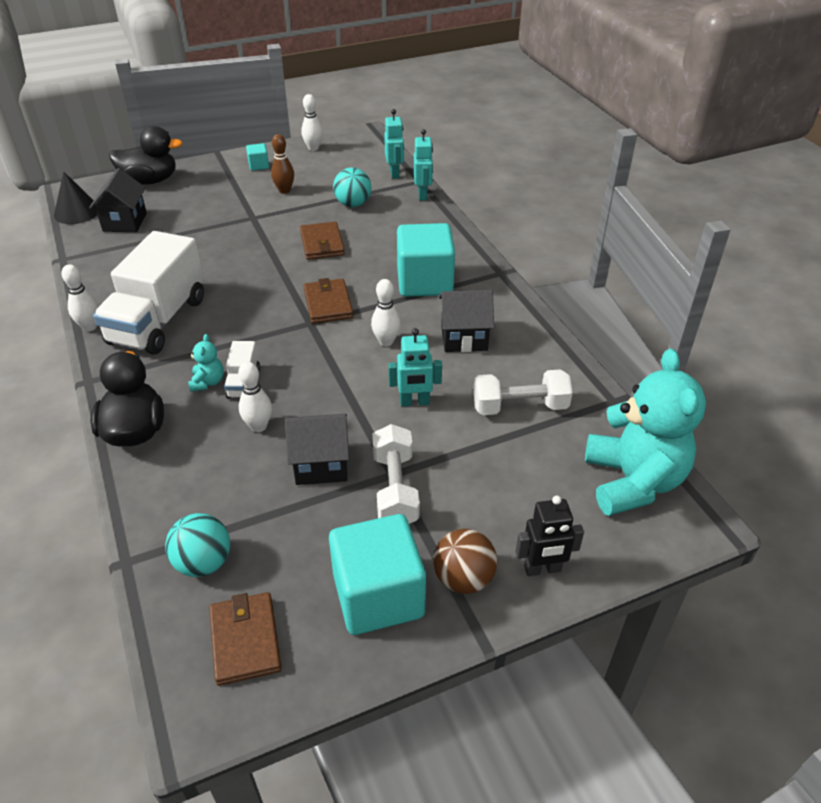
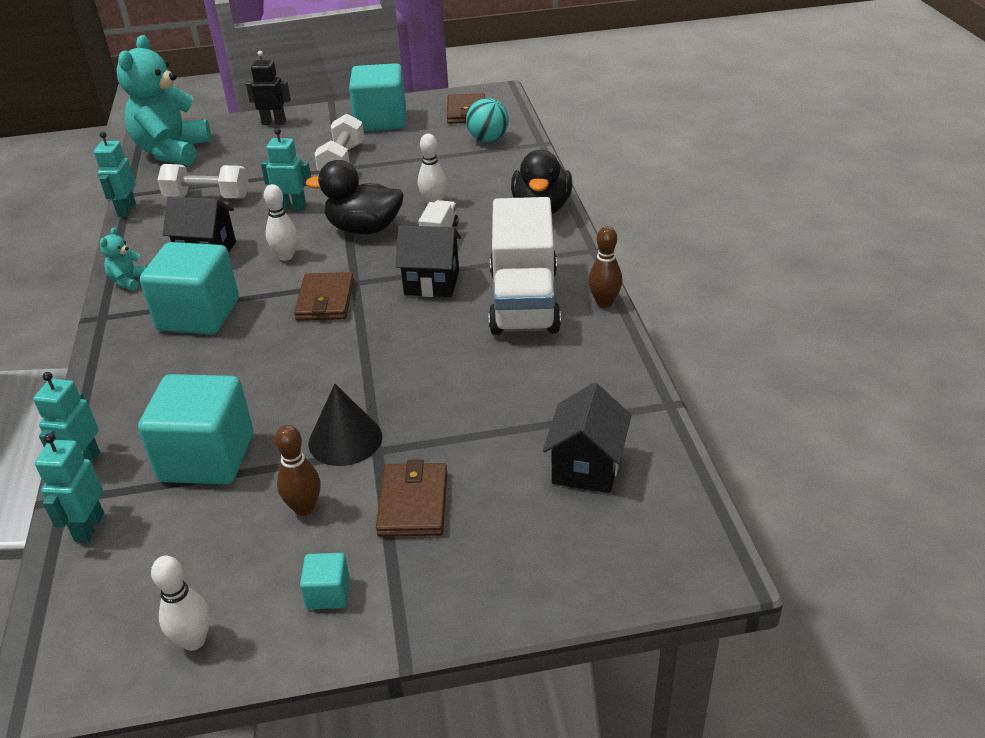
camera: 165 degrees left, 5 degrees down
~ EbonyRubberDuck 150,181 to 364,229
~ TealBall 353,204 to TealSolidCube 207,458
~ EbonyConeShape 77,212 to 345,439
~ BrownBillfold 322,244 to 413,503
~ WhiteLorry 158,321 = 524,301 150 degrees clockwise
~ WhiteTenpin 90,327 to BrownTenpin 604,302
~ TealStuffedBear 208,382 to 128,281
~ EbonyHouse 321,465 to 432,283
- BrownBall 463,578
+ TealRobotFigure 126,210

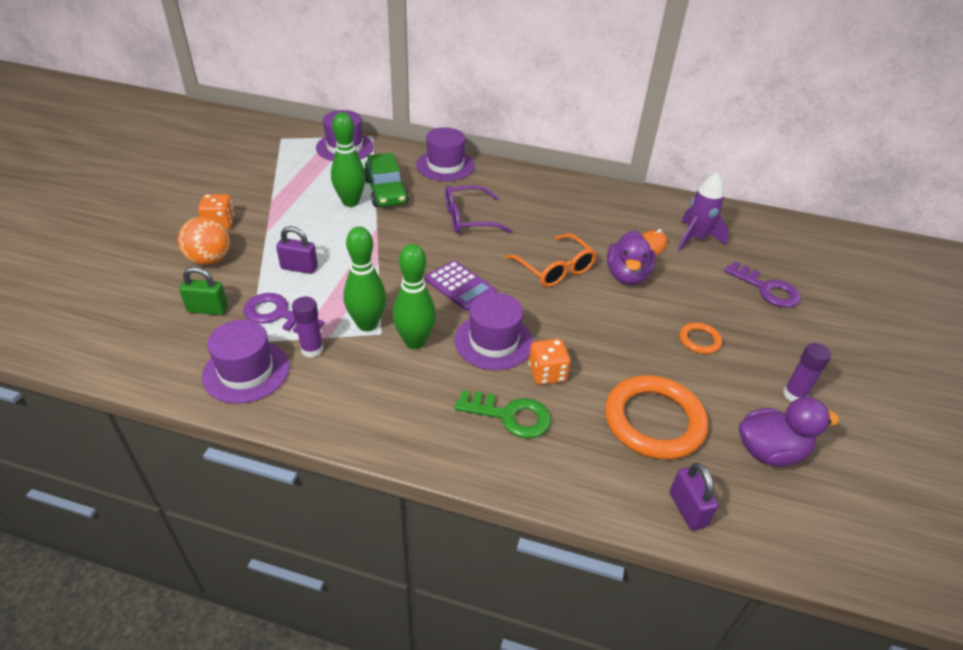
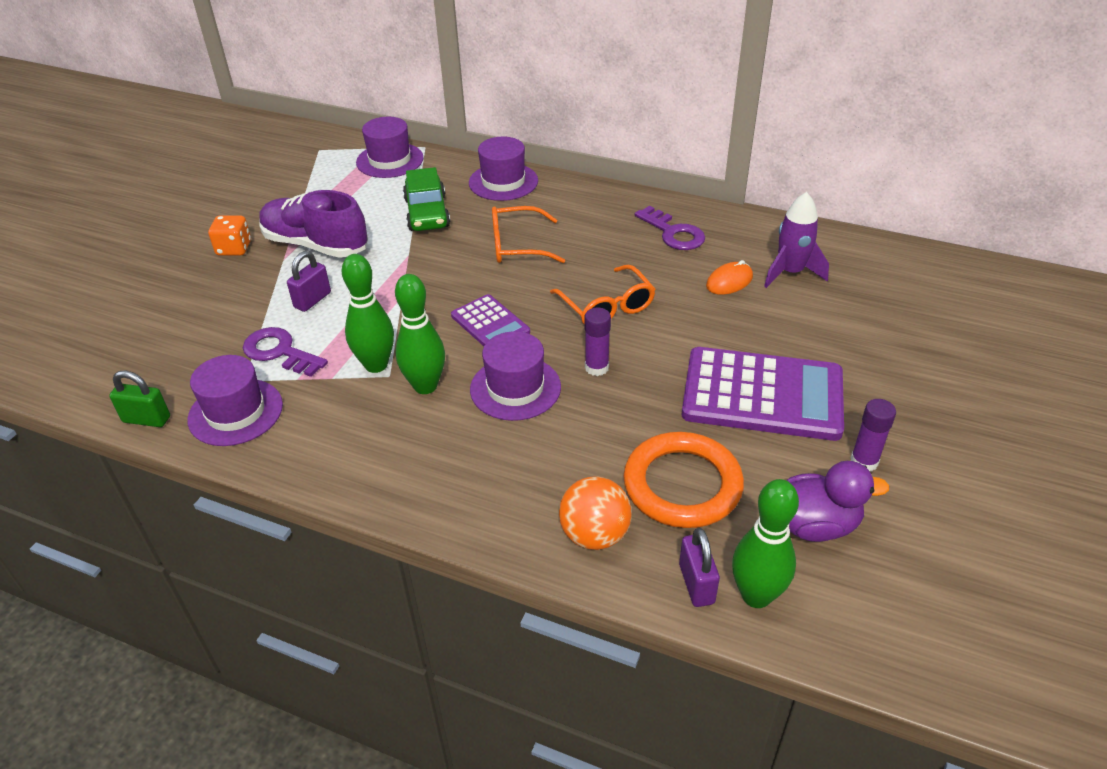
camera: 10 degrees right, 0 degrees up
~ EmeraldTenpin 350,202 to 756,595
~ VioletSpectacles 469,218 to OrangeSpectacles 518,245
~ OrangeBall 209,260 to 594,535
~ VioletLock 299,268 = 312,300 75 degrees counterclockwise
- VioletRubberDuck 627,275
~ VioletDoorKey 767,289 to 673,233
~ EmeraldLock 207,309 to 146,419
~ VioletGlue 312,349 to 596,367
~ OrangeRing 699,340 to VioletAddingMachine 762,394
- OrangeDice 547,373
- EmeraldDoorKey 510,416
+ VioletShoe 316,245

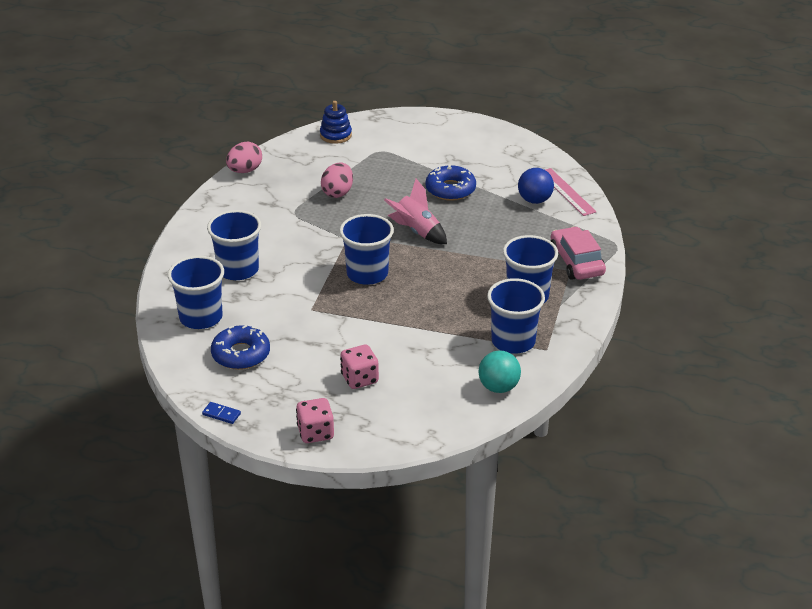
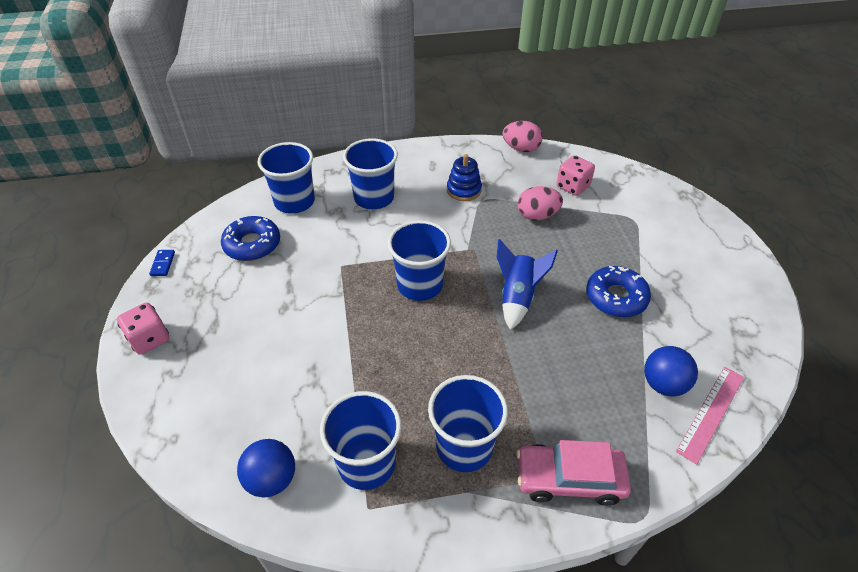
camera: 65 degrees right, 10 degrees up
~ BlueStackingToy 335,135 to 464,190
~ RosePinkSpaceship 417,231 to BlueSpaceship 517,297
~ RosePinkAutomobile 576,262 = 569,479 135 degrees counterclockwise
~ RosePinkDice 359,379 to 572,186
~ TealBall 498,387 to BlueBall 271,479

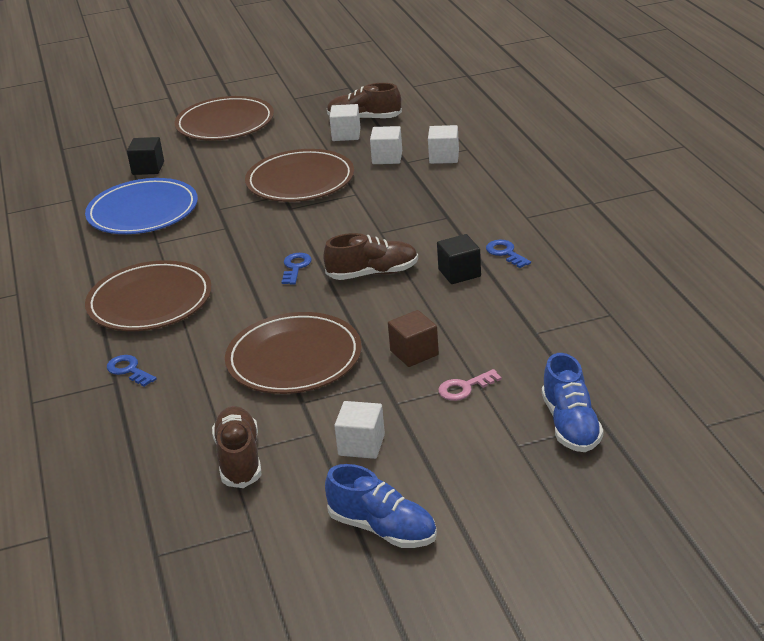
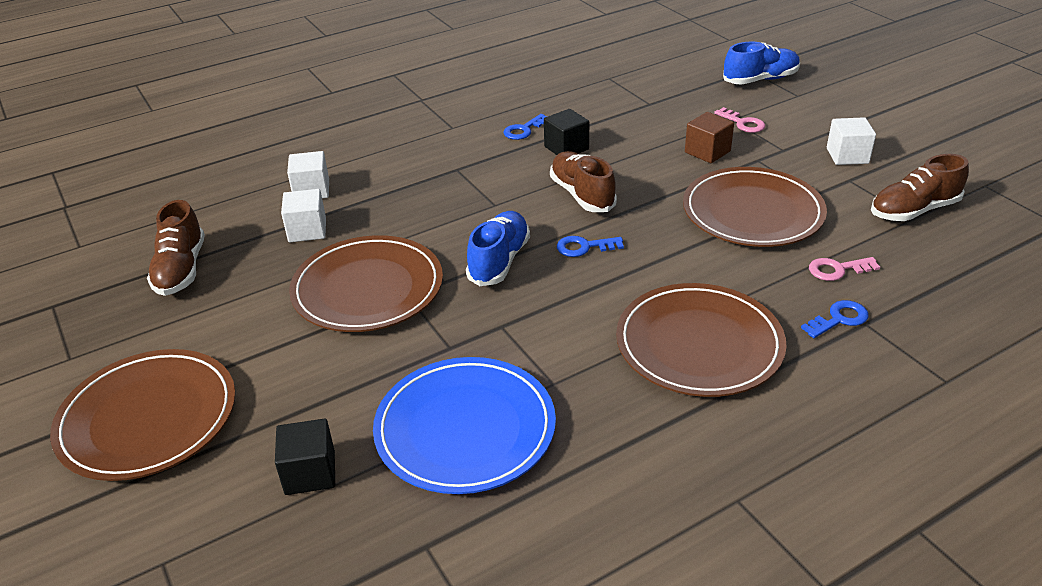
camera: 105 degrees left, 5 degrees up
- WhiteSolidCube 346,135
~ BlueDoorKey 129,370 = 839,319 150 degrees counterclockwise
~ BlueShoe 382,529 to 499,261
+ RosePinkDoorKey 837,270

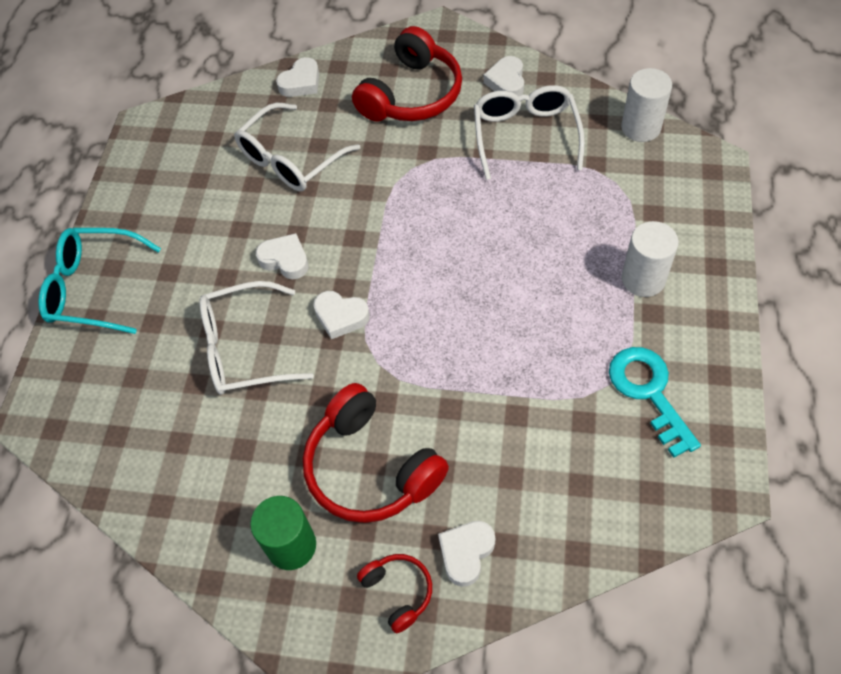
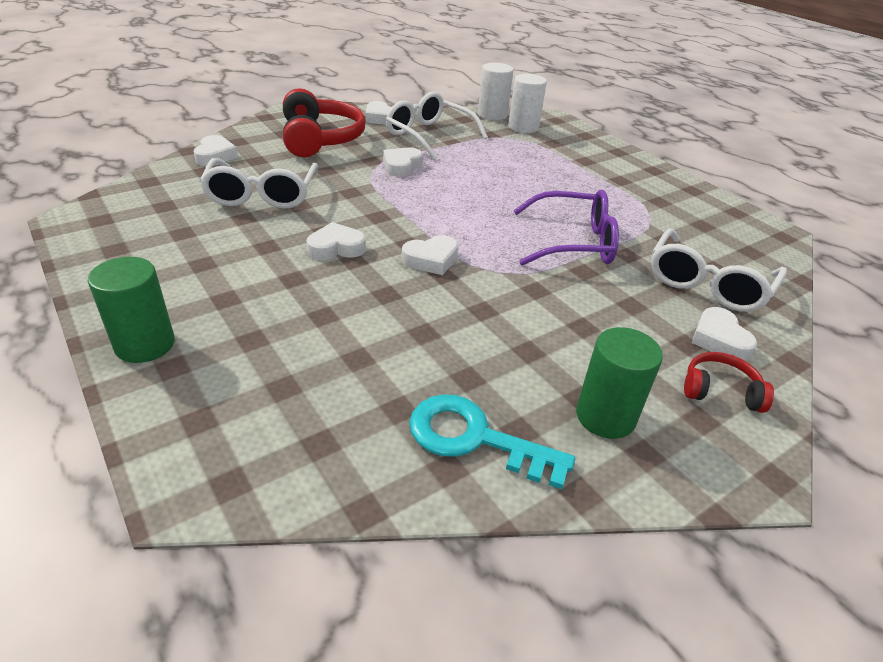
camera: 50 degrees left, 20 degrees down
~ WhiteCylinderShape 643,279 to 523,127
~ TealSpectacles 94,288 to EmeraldCylinderShape 145,344
~ WhiteSpectacles 245,348 to 708,283
~ TealDoorKey 648,392 to 474,438
- ScarletHeadset 371,467
+ WhiteHeart 401,166
+ VioletSpectacles 573,242

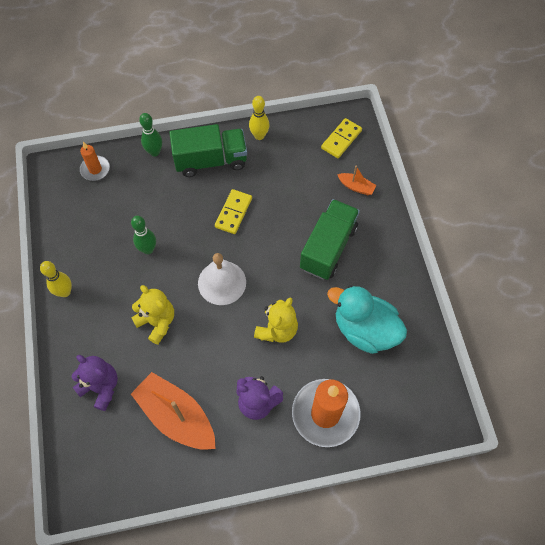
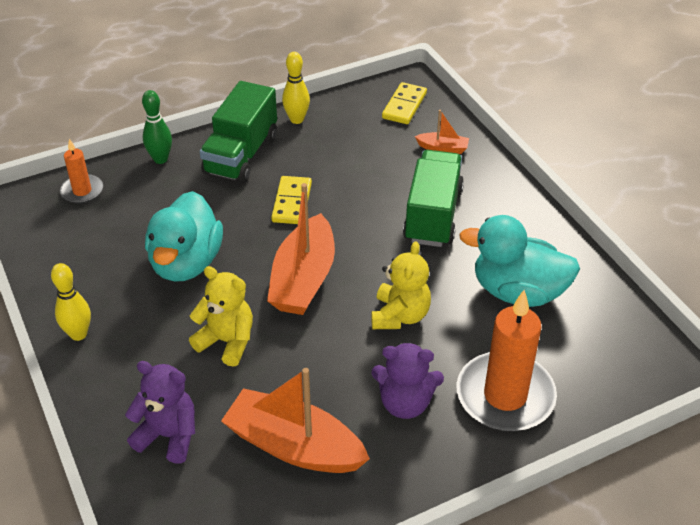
camera: 15 degrees left, 20 degrees down
~ EmeraldLorry 211,161 = 241,155 135 degrees clockwise
~ EmeraldTenpin 148,249 to TealRubberDuck 186,263
~ WhiteBell 222,282 to OrangeSailboat 303,279

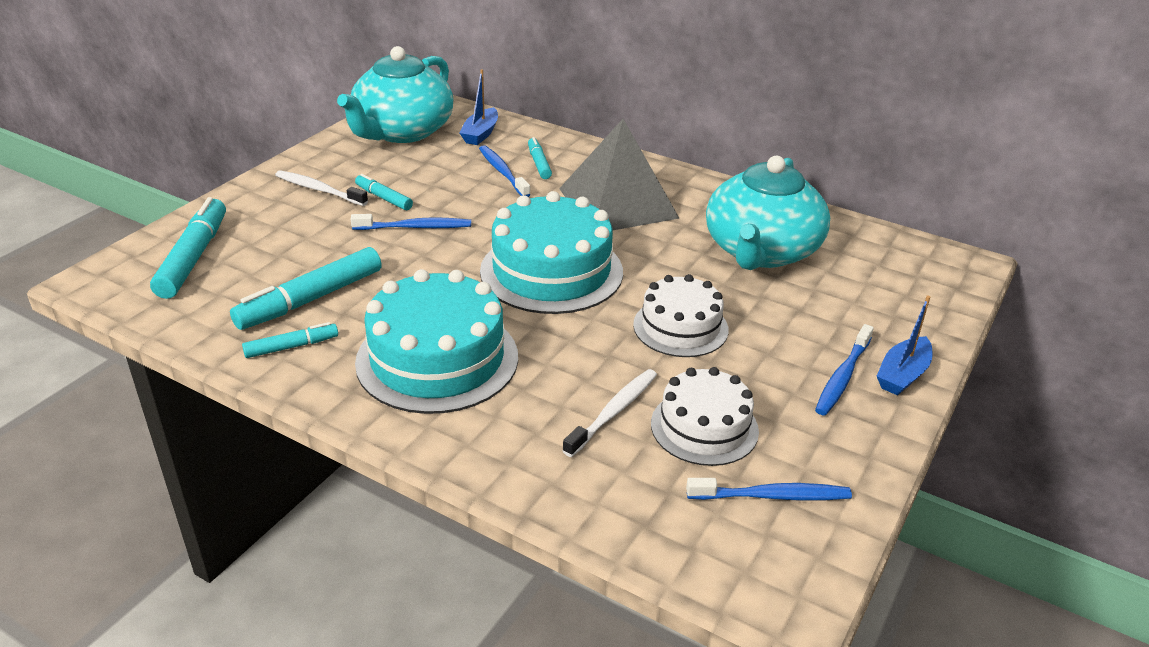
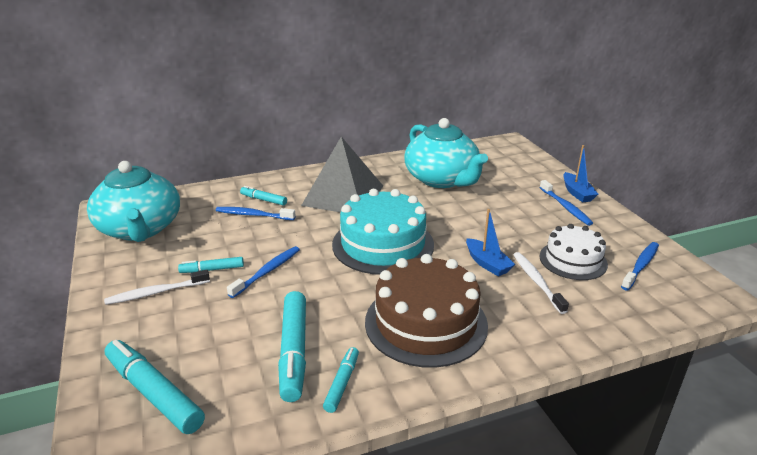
camera: 50 degrees left, 5 degrees down
~ BlueSailboat 480,134 to 487,264
~ TealCake 437,359 to BrownCake 426,323
- WhiteCake 680,327

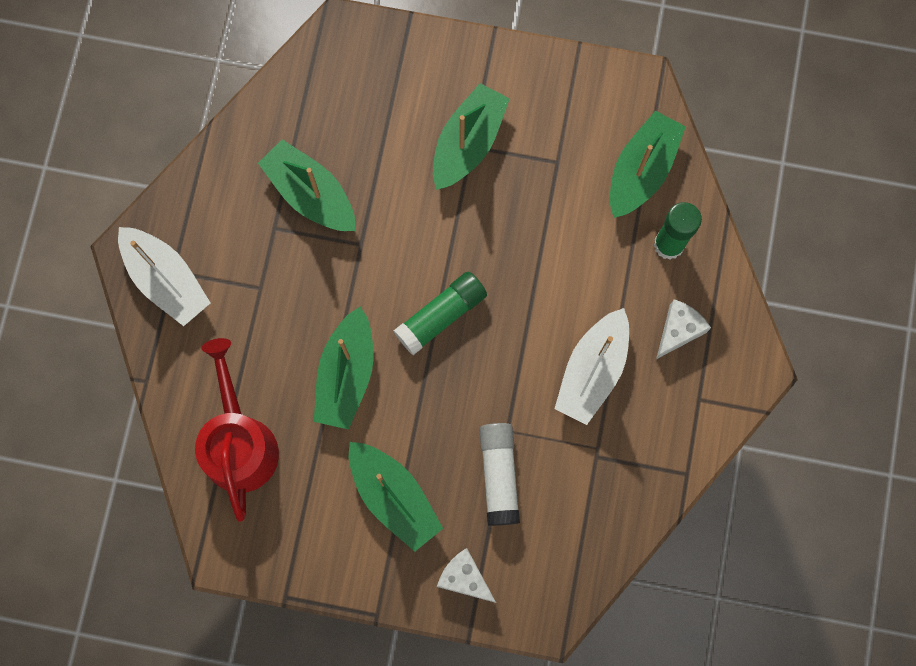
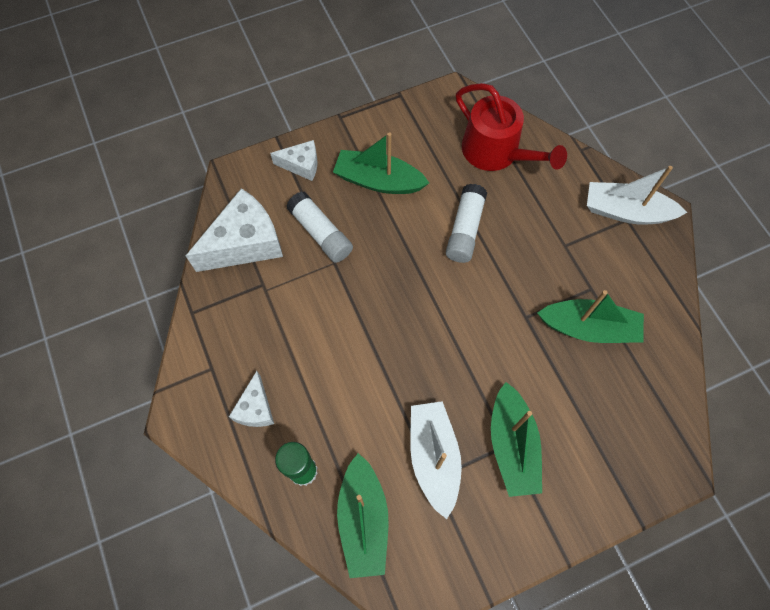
camera: 145 degrees right, 10 degrees down
- EmeraldGlue 441,315
~ EmeraldSailboat 346,375 to WhiteGlue 465,229
~ WhiteSailboat 592,371 to 433,457
+ WhiteCheeseWedge 245,243

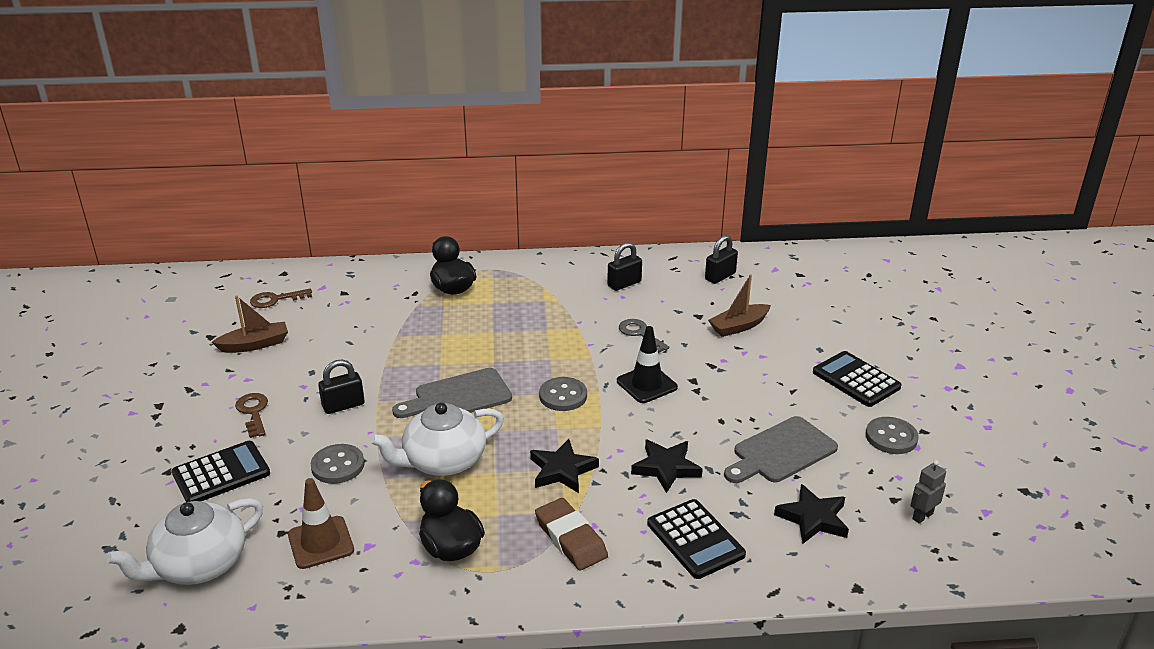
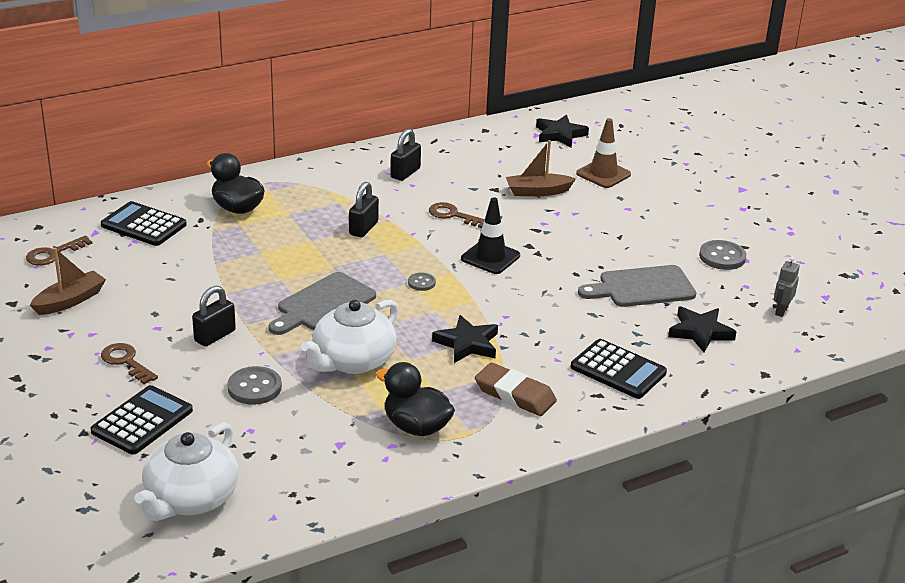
camera: 25 degrees left, 0 degrees up
~ EbonyLock 720,276 to 363,228
~ BrownSailboat 739,326 = 537,191 45 degrees clockwise
~ AshGreyDoorKey 640,334 to BrownDoorKey 453,215
~ EbonyAddingMachine 856,380 to 143,225
~ AshGreyButton 563,396 = 421,283 x0.58
~ AshGreyChoppingBoard 781,452 = 642,287 45 degrees clockwise
~ EbonyFivePointedStar 666,468 to 560,134
~ BrownSafetyCone 321,542 to 603,174

